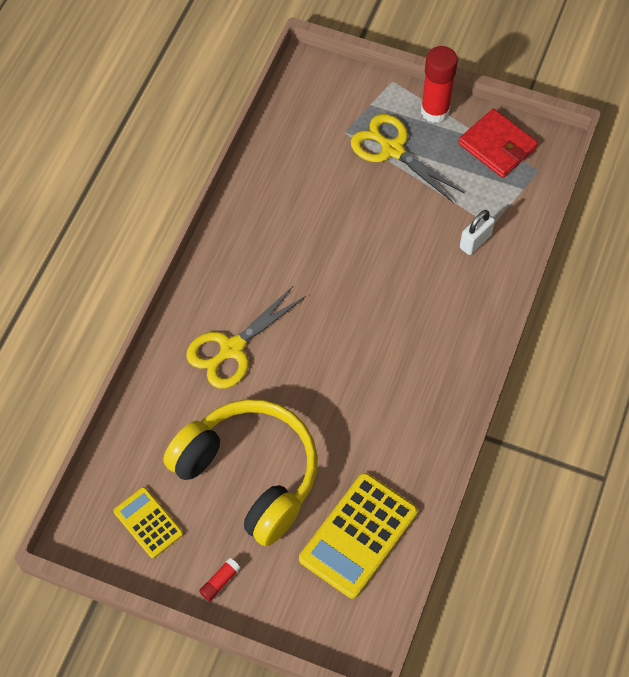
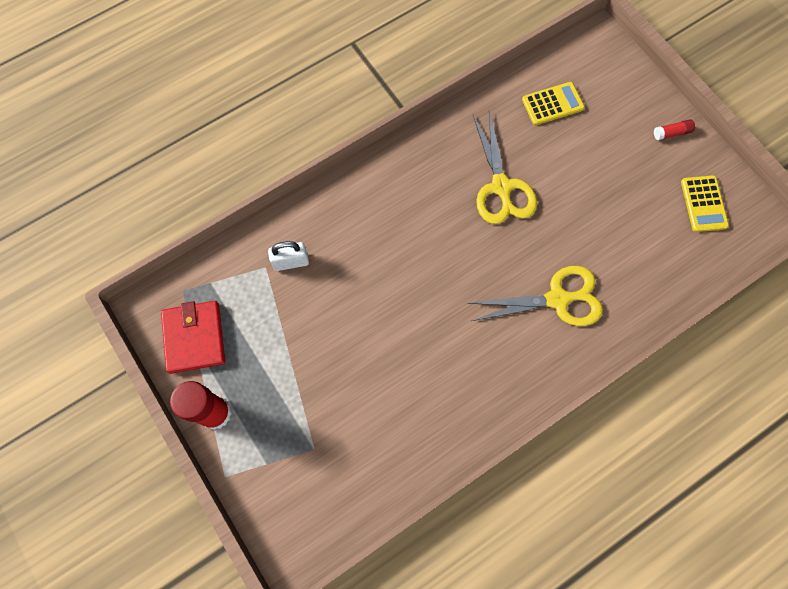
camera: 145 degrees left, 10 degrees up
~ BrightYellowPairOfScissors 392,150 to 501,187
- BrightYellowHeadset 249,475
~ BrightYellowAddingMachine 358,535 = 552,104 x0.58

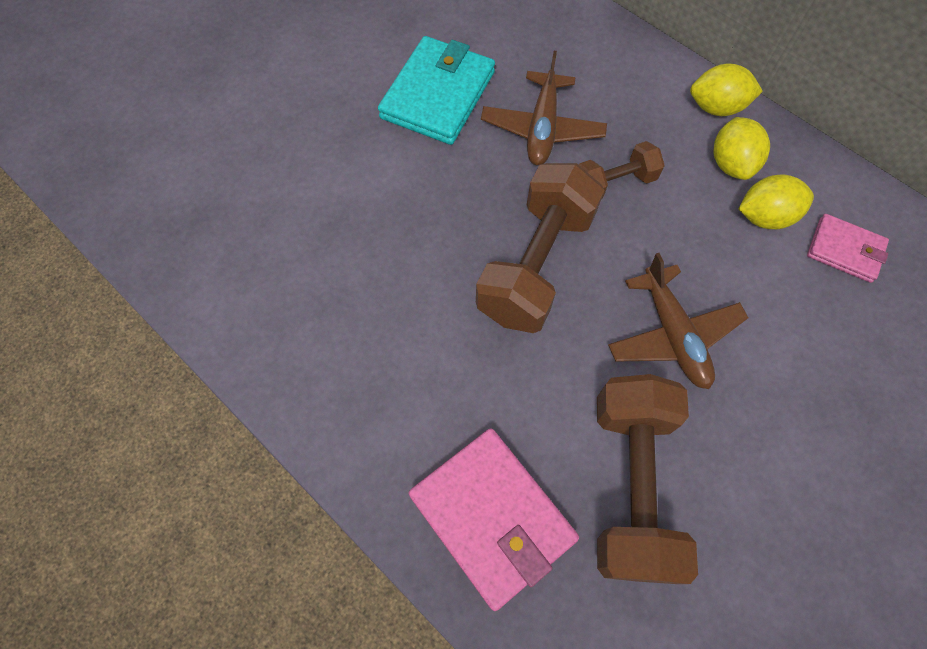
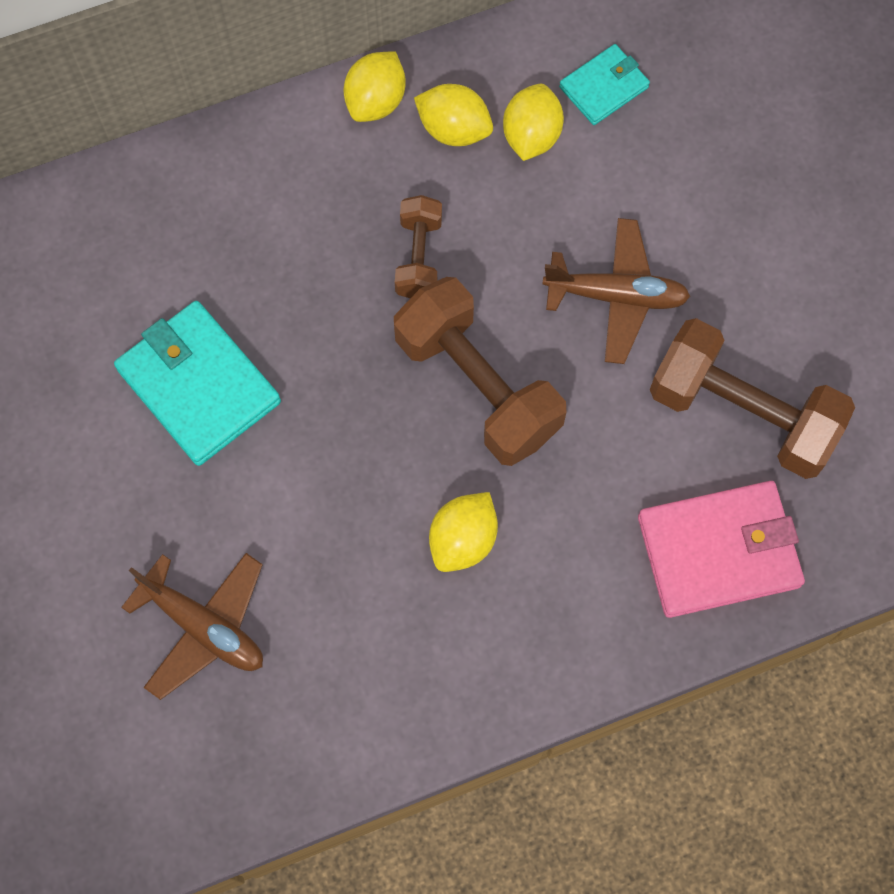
camera: 65 degrees left, 5 degrees up
~ BrownPlane 542,128 to 203,627
~ RosePinkBillfold 844,250 to TealBillfold 604,87
+ BrightYellowCitrusFruit 463,540

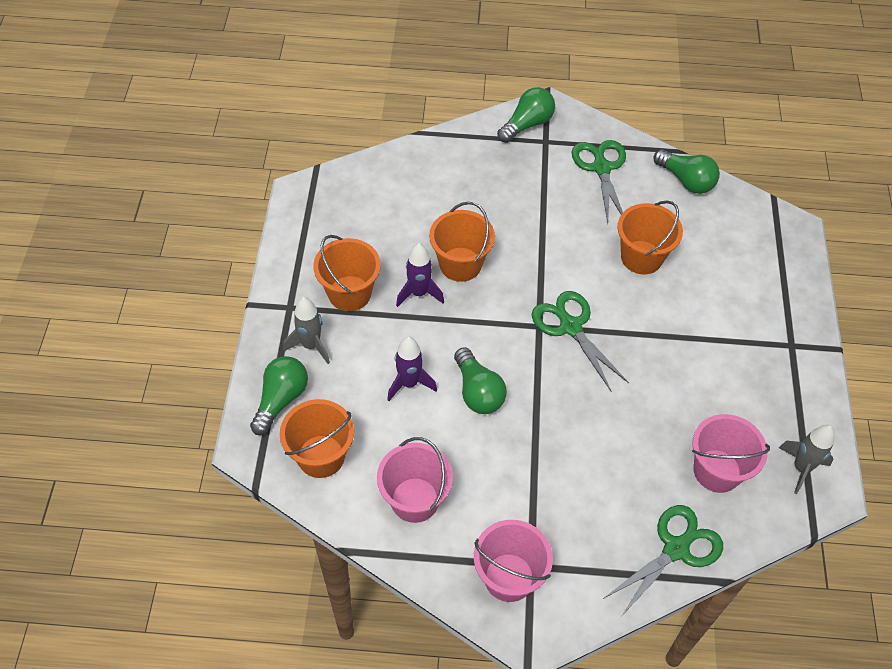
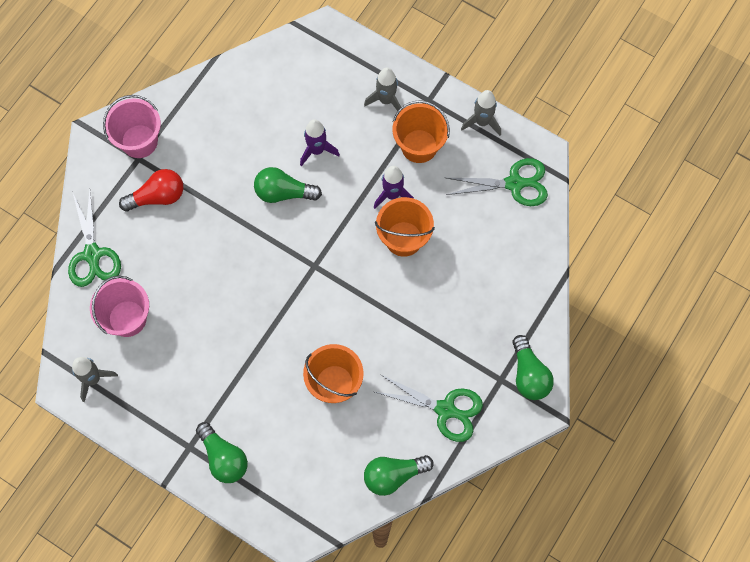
camera: 120 degrees right, 15 degrees up
~ EmeraldPairOfScissors 570,327 to 514,183
~ EmeraldBulb 281,400 to 223,457
- OrangeBucket 321,456
- RosePinkBucket 415,500
+ AshGreySpaceship 482,122
+ ScarletBulb 157,197

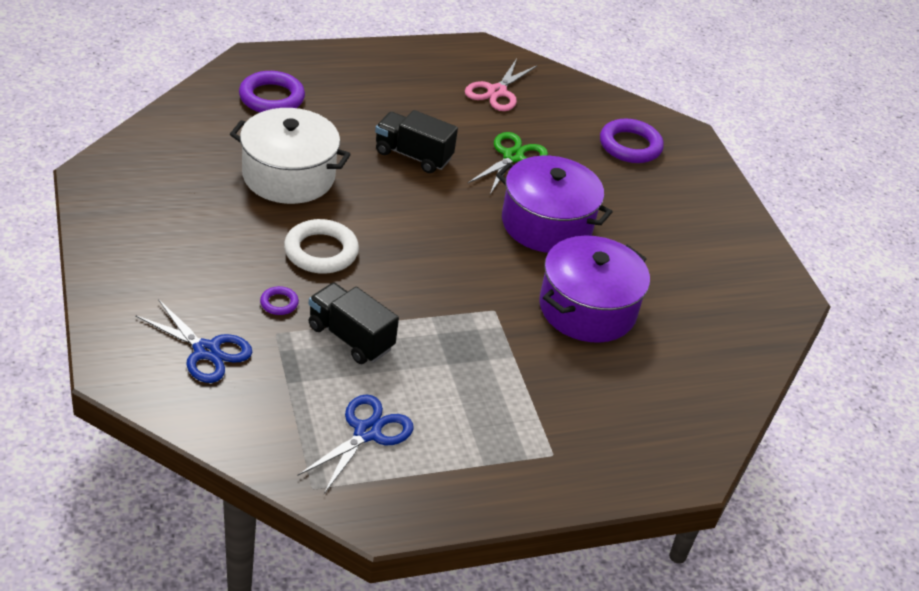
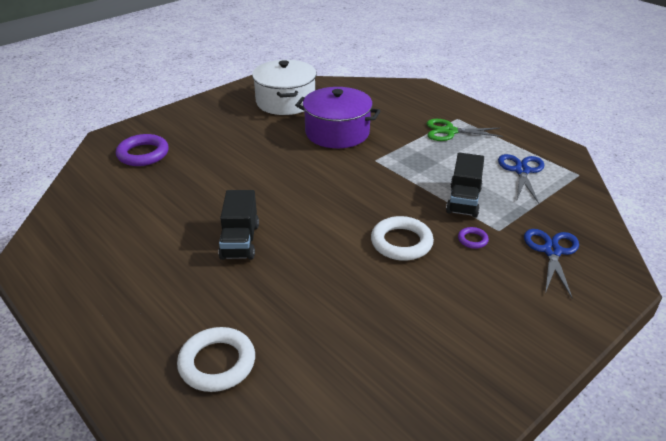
camera: 110 degrees left, 5 degrees down
- RosePinkPairOfScissors 497,92
~ VioletRing 271,98 to WhiteRing 217,363
~ WhitePot 288,176 to 285,102
~ EmeraldPairOfScissors 513,157 to 449,131
- VioletPot 546,224
~ BluePairOfScissors 367,432 = 521,171 90 degrees clockwise

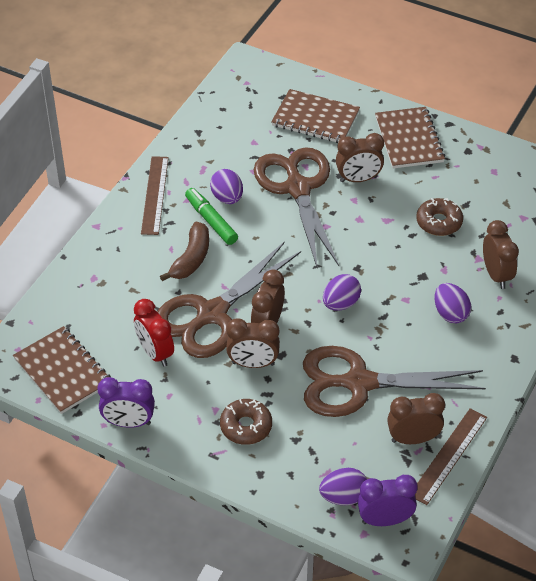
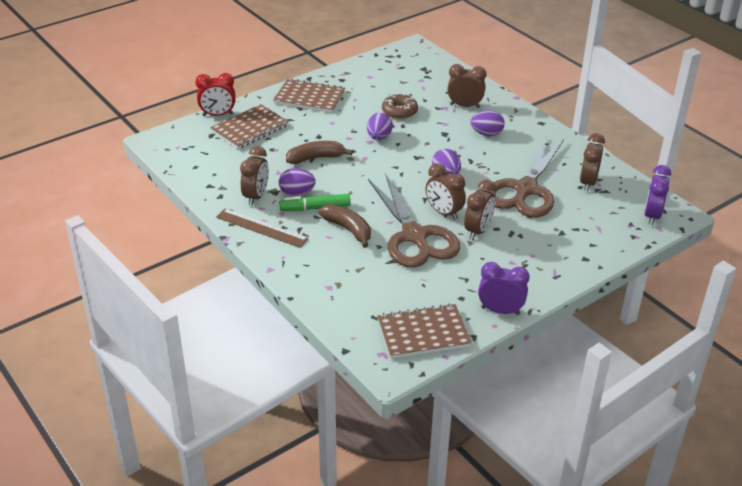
camera: 65 degrees left, 10 degrees down
~ BrownClock 358,179 to 256,196
~ BrownPairOfScissors 298,188 to BrownToyBanana 316,158
~ ScarletClock 155,353 to 218,115
~ VioletClock 129,422 = 500,311 105 degrees counterclockwise
- BrownGlazedDonut 246,426
- BrownRuler 448,455
~ VioletEgg 343,497 to 379,137

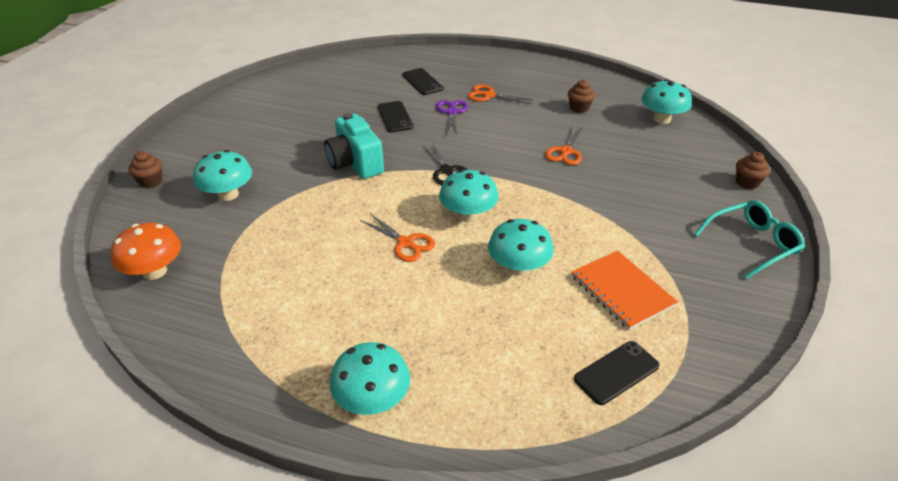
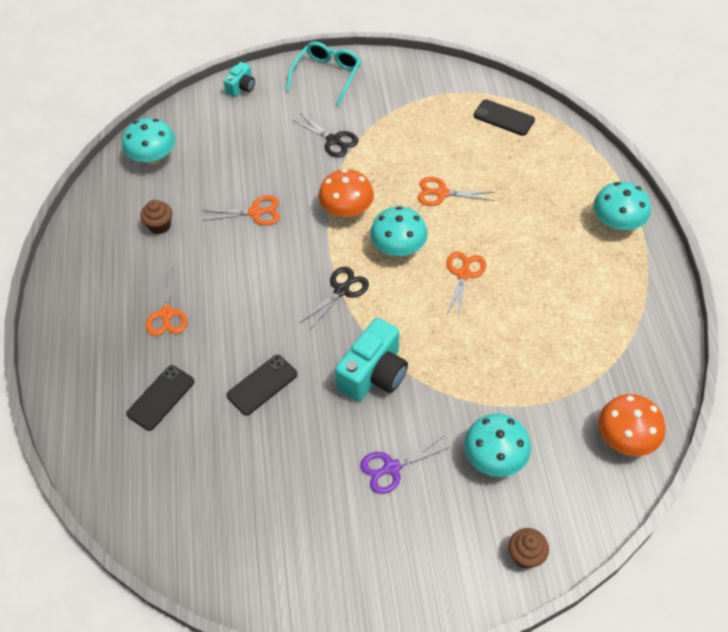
camera: 115 degrees left, 15 degrees up
~ VioletPairOfScissors 452,112 to 391,467
~ BrownFairyCake 747,183 to TealCompactCamera 241,87
~ TealSpectacles 752,244 = 327,76 75 degrees clockwise
~ TealToadstool 518,267 to OrangePairOfScissors 442,193
- OrangeNotebook 622,291
+ EbonyPairOfScissors 333,140
+ OrangeToadstool 346,210

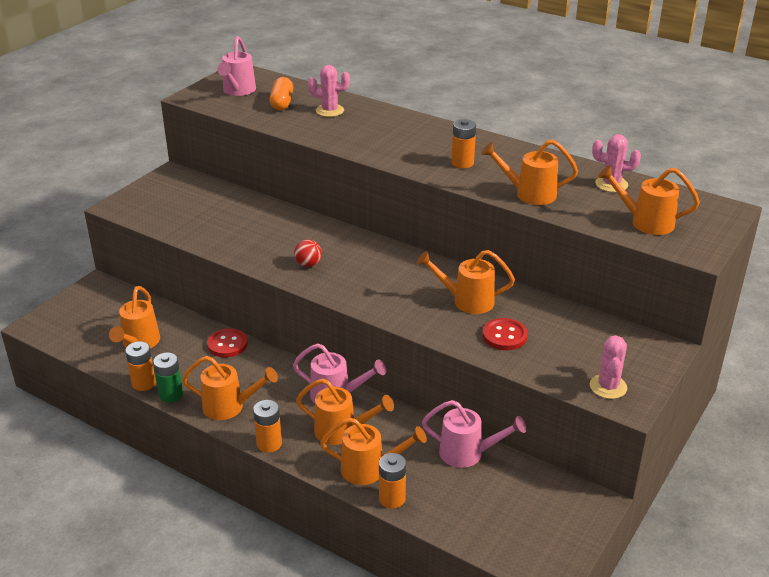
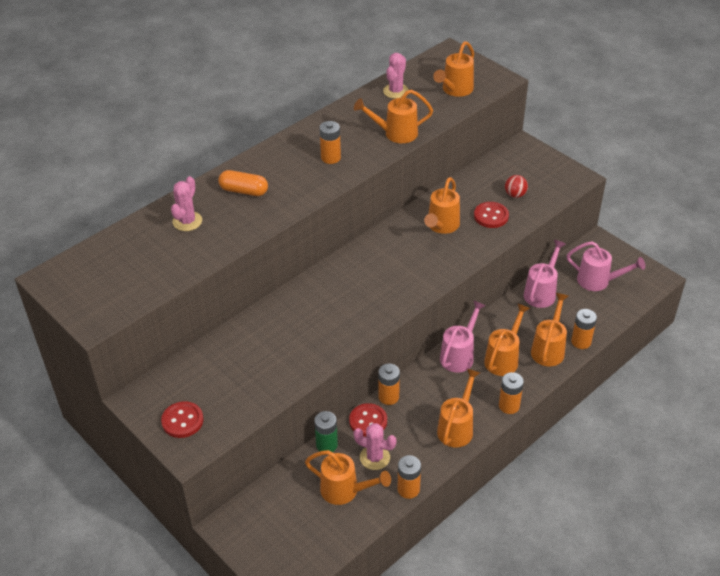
camera: 75 degrees left, 10 degrees up
~ RosePinkSprinklingCan 238,91 to 598,281
~ OrangePillShape 282,103 to 244,191
~ OrangeSprinklingCan 529,194 = 395,133 60 degrees clockwise
~ ScarletBall 308,264 to 515,195
~ RosePinkSaguaroCactus 608,387 to 375,457
~ EmeraldPowerCell 171,395 to 327,445
+ OrangePowerCell 388,397
+ ScarletButton 182,421

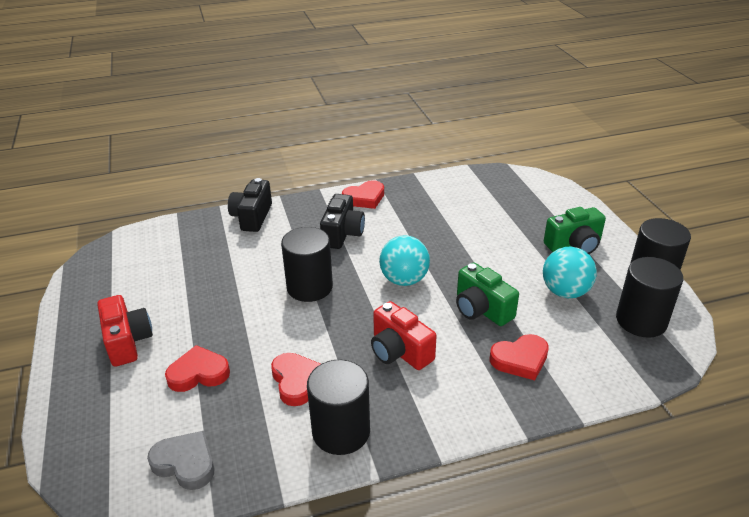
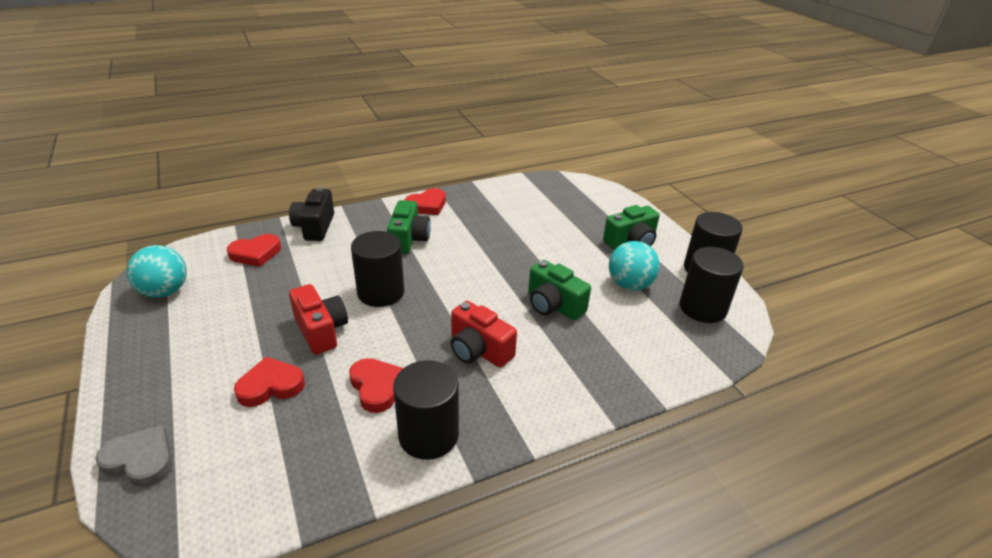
camera: 10 degrees left, 0 degrees up
~ EbonyCompactCamera 342,234 to EmeraldCompactCamera 408,240
~ TealBall 404,280 to 165,291
~ ScarletCompactCamera 127,342 to 321,330
~ ScarletHeart 520,360 to 255,253
~ AshGreyHeart 185,463 to 141,460

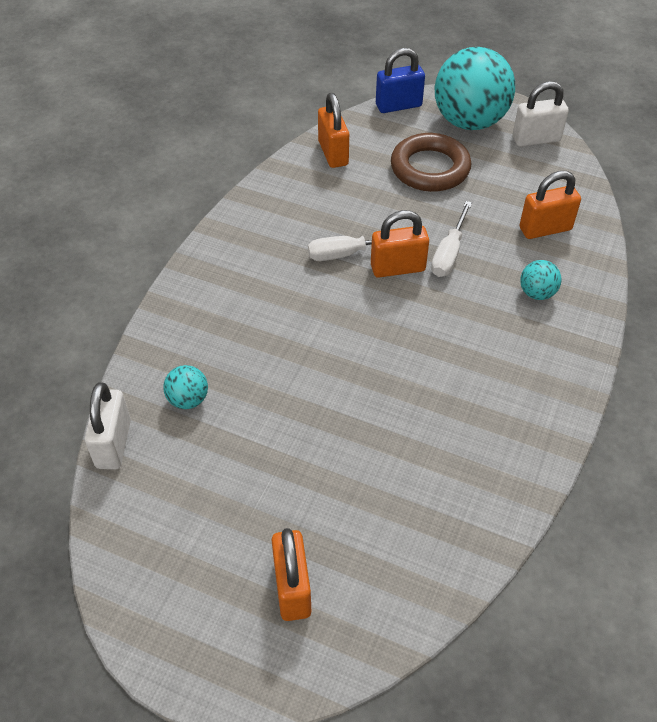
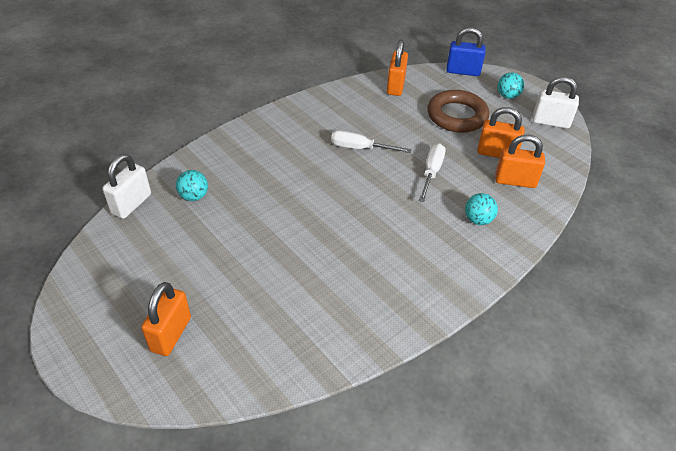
camera: 25 degrees right, 5 degrees down
~ TealBall 469,122 = 507,96 x0.43
~ WhiteScrewdriver 449,253 = 431,172 150 degrees clockwise
~ OrangeLock 397,268 to 496,153

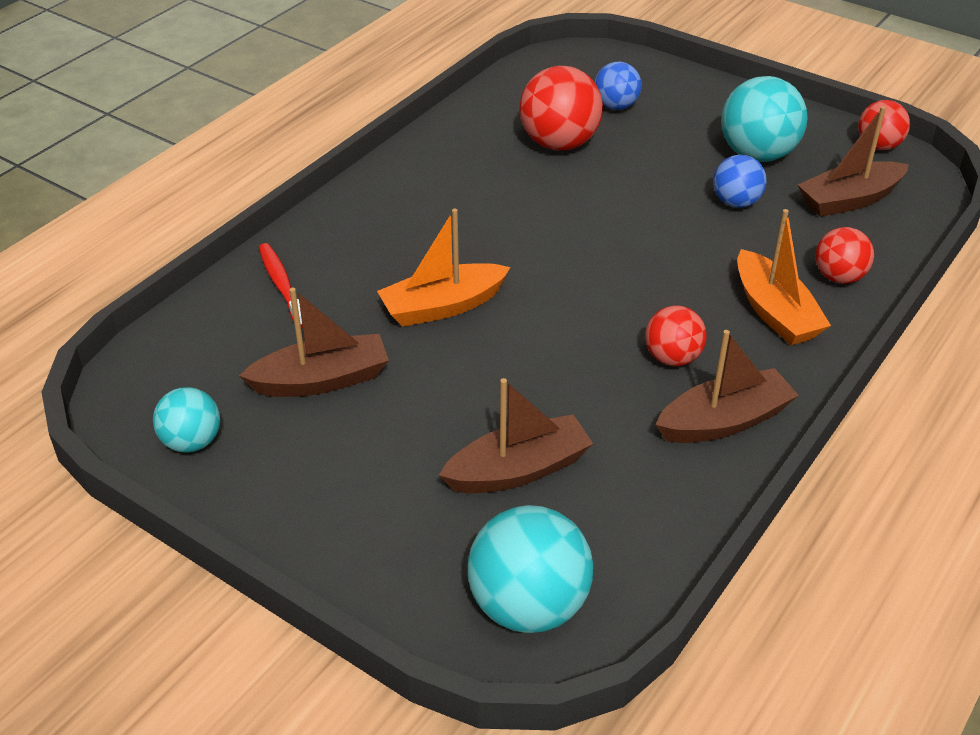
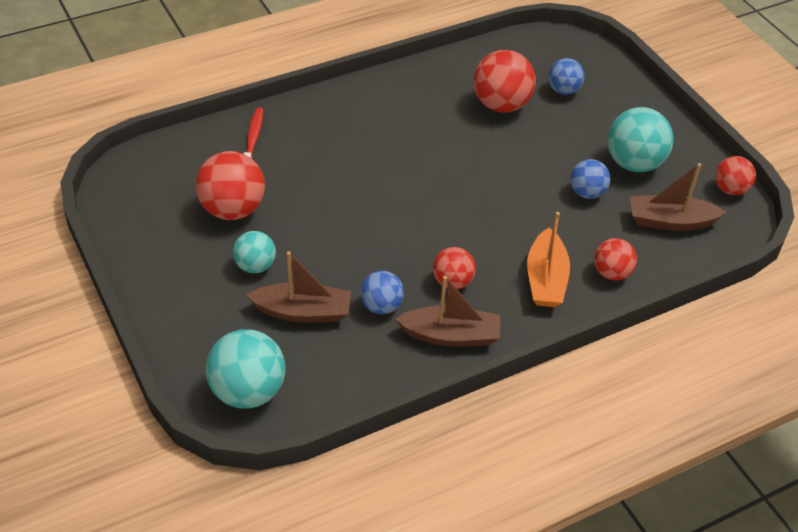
camera: 25 degrees right, 5 degrees up
- OrangeSailboat 443,306
~ BrownSailboat 321,380 to ScarletBall 232,209
~ TealBall 192,442 to 255,266
+ BlueBall 381,306

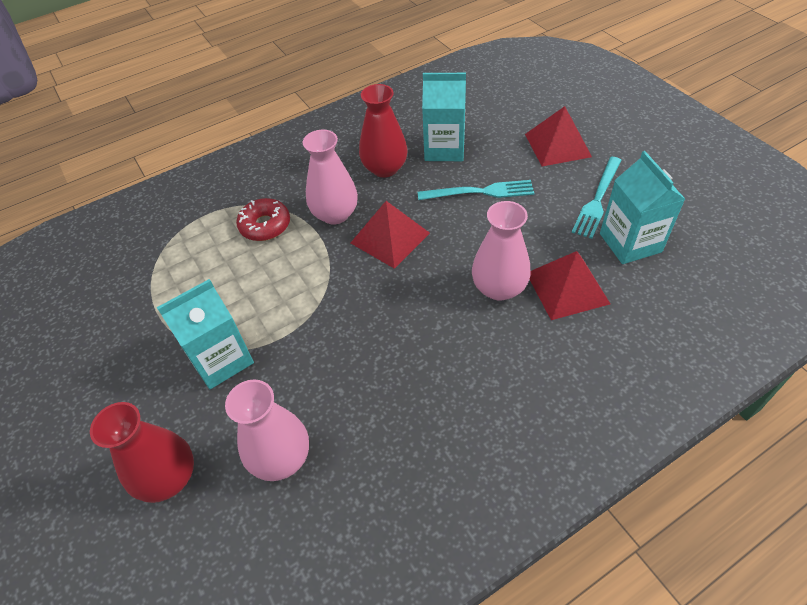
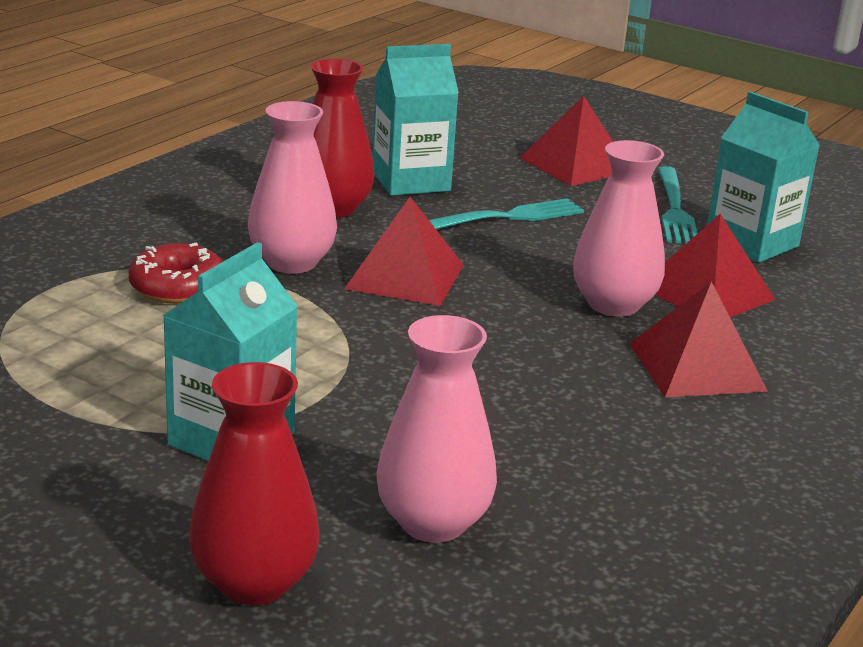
camera: 30 degrees left, 25 degrees down
+ ScarletPyramidShape 697,367

